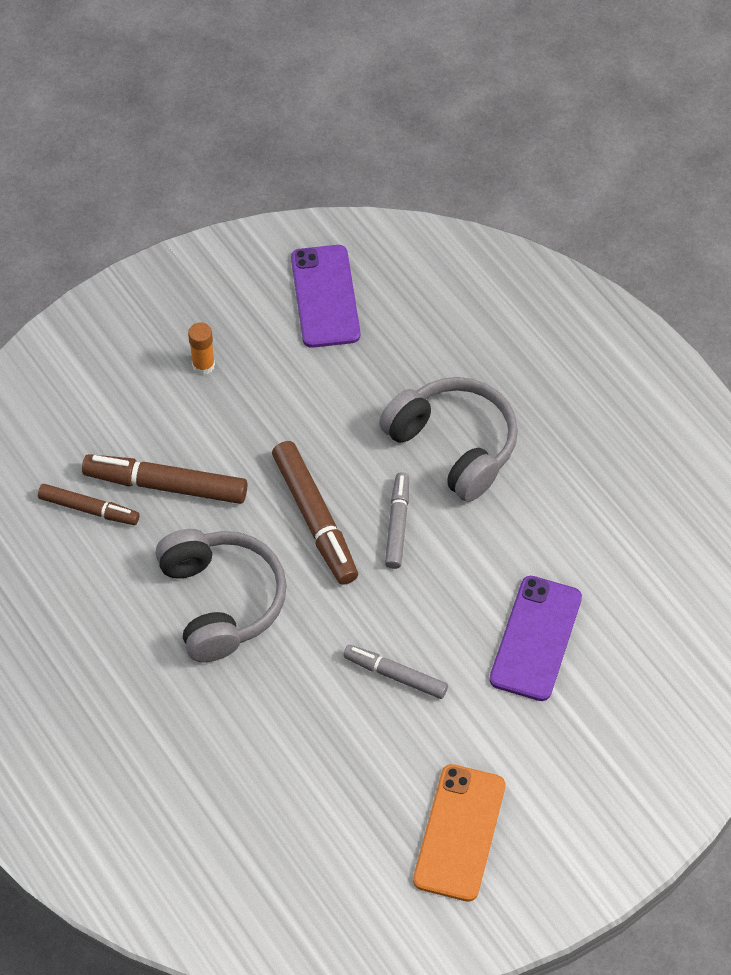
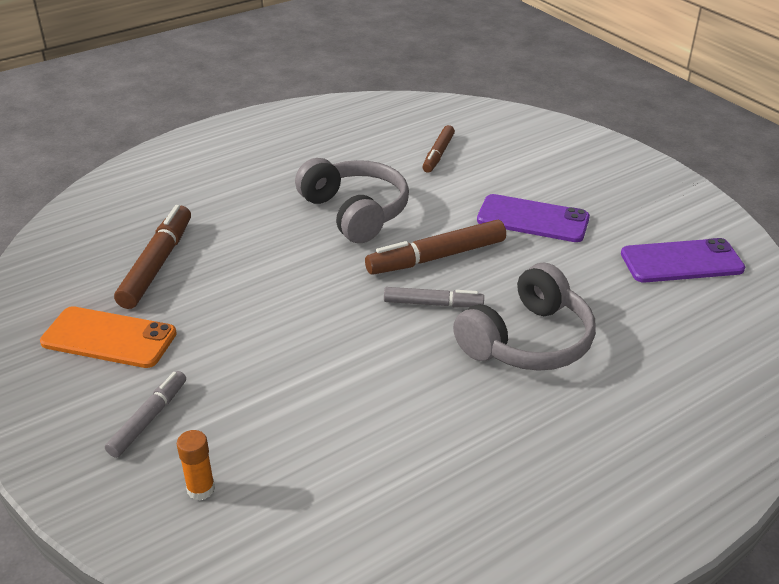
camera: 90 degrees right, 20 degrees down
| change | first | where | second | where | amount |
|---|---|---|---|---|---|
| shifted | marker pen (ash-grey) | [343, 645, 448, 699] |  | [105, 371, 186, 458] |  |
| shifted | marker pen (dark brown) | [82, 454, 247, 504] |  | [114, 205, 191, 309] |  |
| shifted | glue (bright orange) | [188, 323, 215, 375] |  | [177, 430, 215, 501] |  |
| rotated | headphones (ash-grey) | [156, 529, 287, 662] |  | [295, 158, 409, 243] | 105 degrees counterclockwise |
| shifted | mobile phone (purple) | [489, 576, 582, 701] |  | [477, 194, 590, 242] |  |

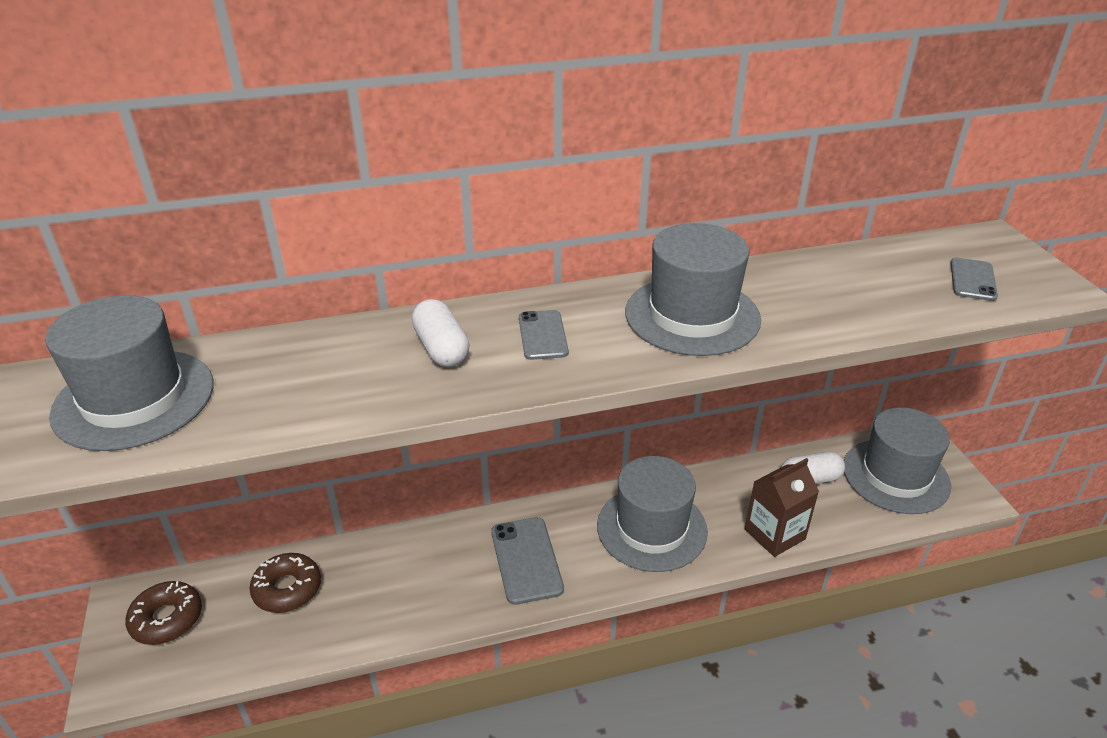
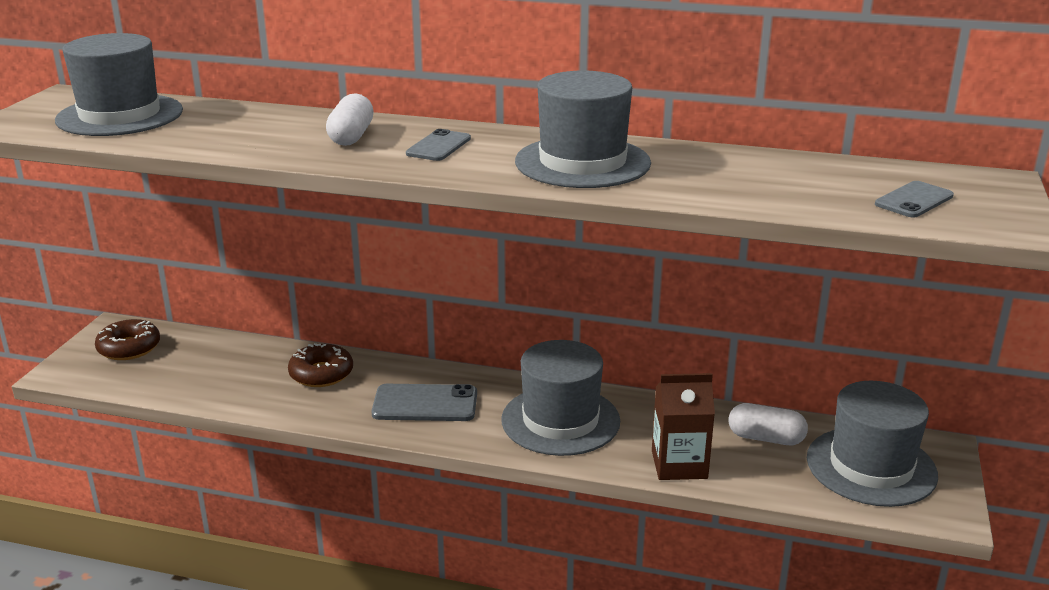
camera: 30 degrees right, 10 degrees down
| change | first | where | second | where | amount |
|---|---|---|---|---|---|
| shifted | glazed donut (dark brown) | [250, 553, 321, 613] |  | [288, 343, 353, 387] |  |
| rotated | mobile phone (ash-grey) | [491, 517, 564, 605] |  | [371, 384, 477, 421] | 75 degrees clockwise |

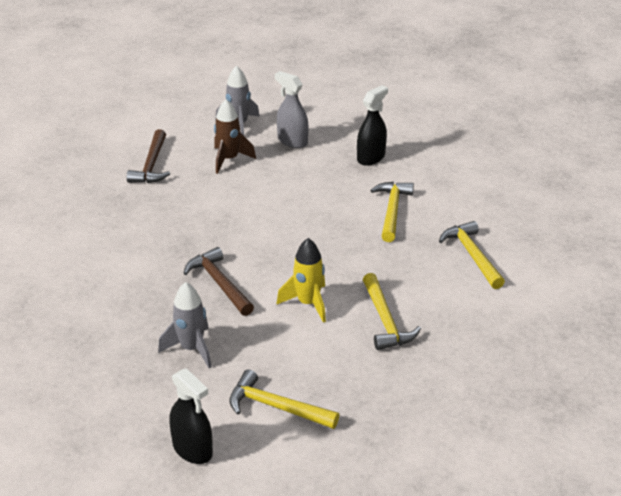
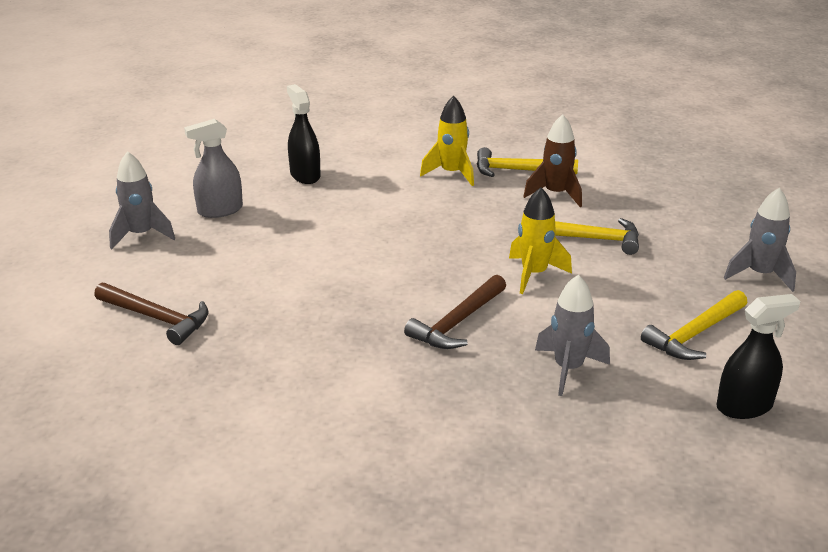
camera: 65 degrees left, 5 degrees down
| change | first | where | second | where | amount |
|---|---|---|---|---|---|
| rotated | hammer (dark brown) | [183, 247, 254, 316] |  | [404, 275, 506, 349] | 45 degrees counterclockwise |
| new |  |  | toy rocket (golden) | [420, 96, 474, 186] |  |
| shifted | toy rocket (dark brown) | [214, 99, 256, 174] |  | [523, 114, 582, 207] |  |
| new |  |  | toy rocket (ash-grey) | [724, 188, 796, 292] |  |
| gone | hammer (golden) | [370, 182, 414, 242] |  |  |  |

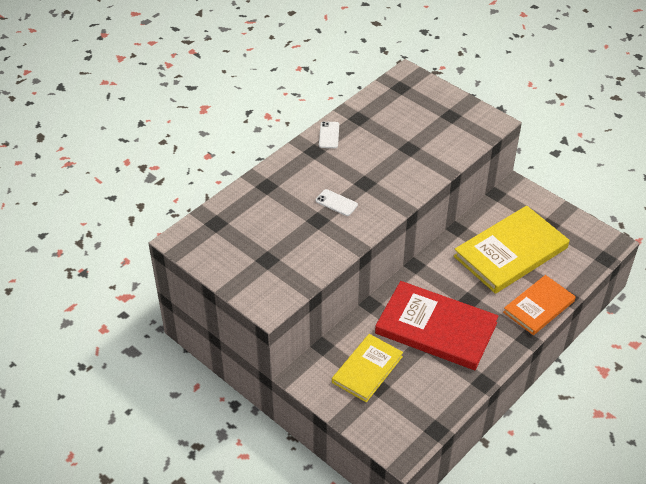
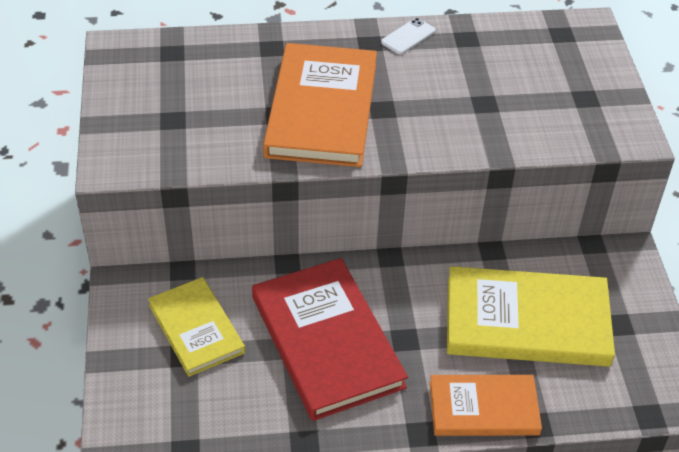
camera: 40 degrees right, 0 degrees up
| change | first | where | second | where | amount |
|---|---|---|---|---|---|
| rotated | hardback (golden) | [332, 334, 403, 402] |  | [148, 277, 245, 377] | 75 degrees clockwise |
| swapped | mobile phone (snow-white) | [316, 189, 358, 216] | hardback (bright orange) | [263, 43, 377, 167] |  |

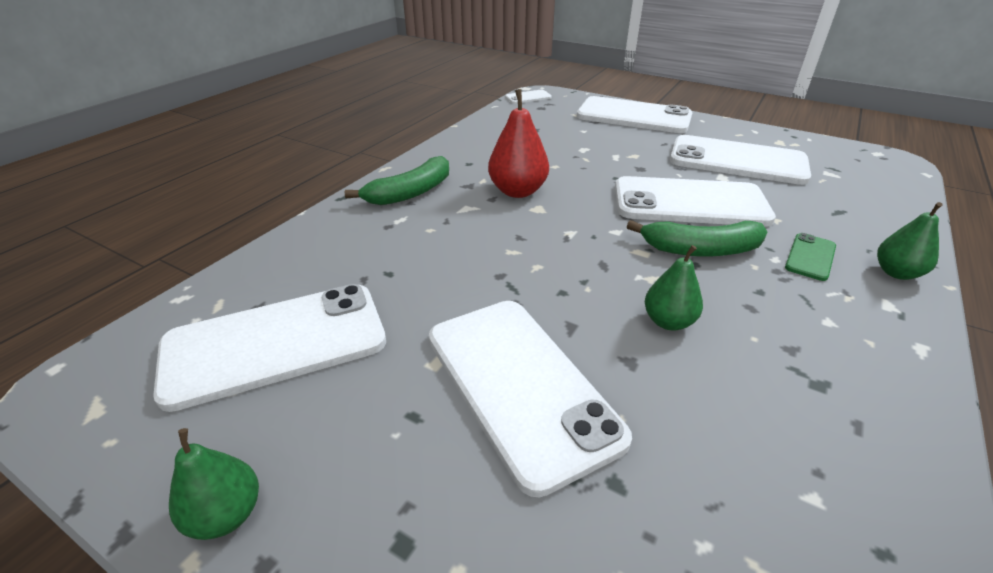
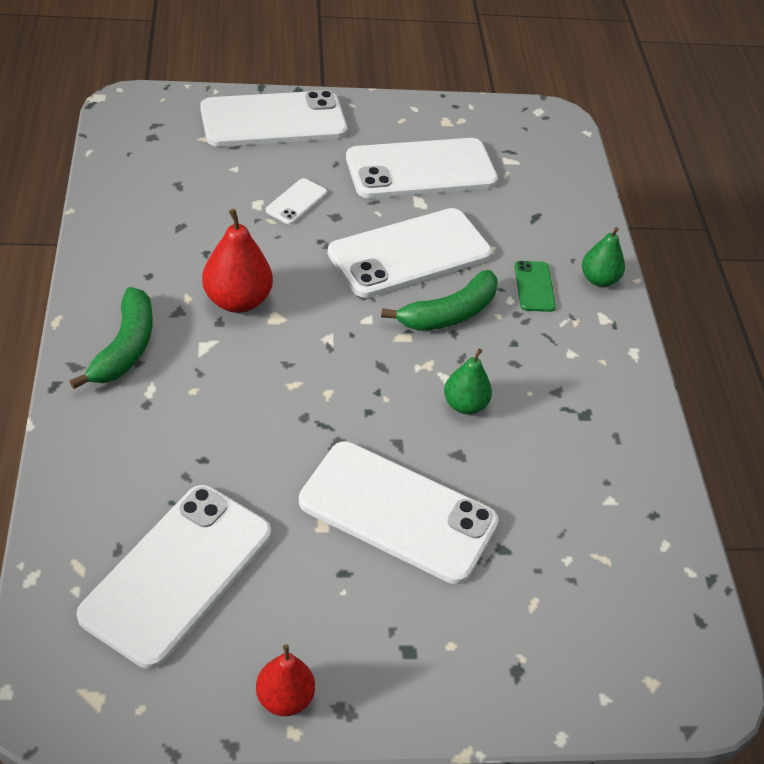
camera: 40 degrees left, 10 degrees up
| change | first | where | second | where | amount |
|---|---|---|---|---|---|
| repainted | pear (green) | [169, 428, 259, 540] | pear (red) | [256, 644, 315, 716] |  |
| shifted | mobile phone (snow-white) | [505, 90, 552, 104] |  | [266, 178, 327, 224] |  |

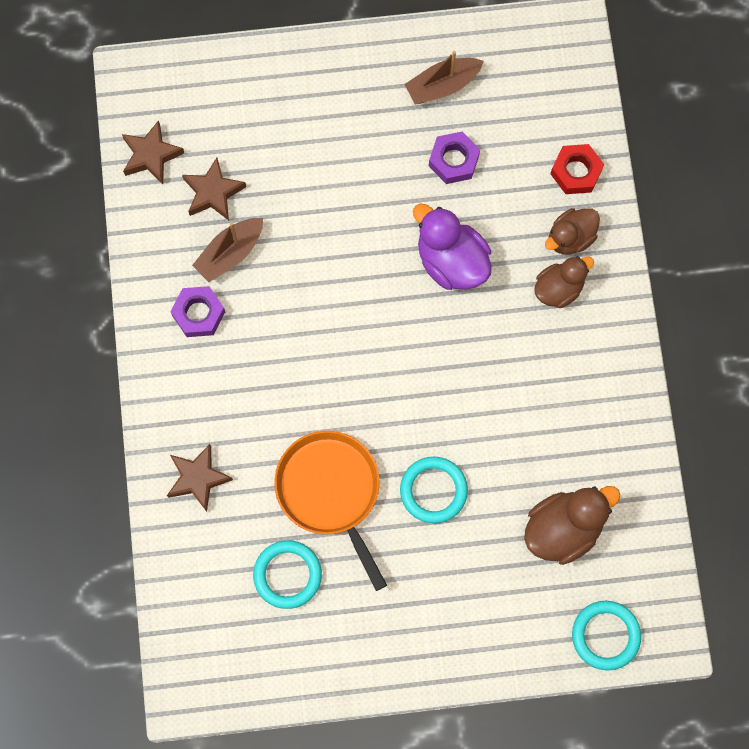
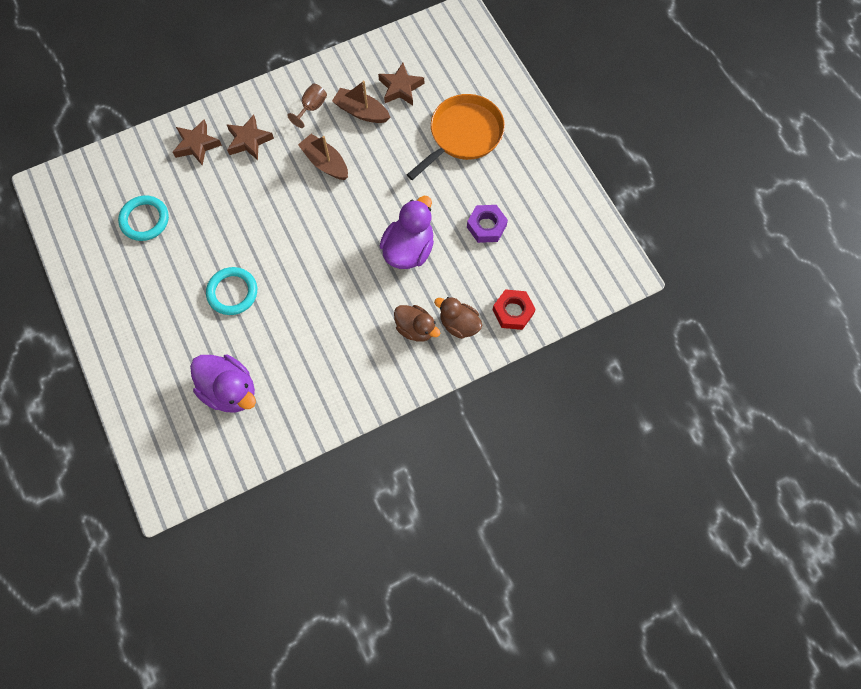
camera: 70 degrees right, 5 degrees down
| change | first | where | second | where | amount |
|---|---|---|---|---|---|
| repainted | toy duck (dark brown) | [524, 486, 620, 565] | toy duck (purple) | [190, 355, 256, 413] |  |
| shifted | five-pointed star (dark brown) | [122, 120, 184, 184] |  | [226, 115, 274, 160] |  |
| swapped | hexagon nut (purple) | [170, 286, 225, 337] | wine glass (dark brown) | [287, 84, 327, 128] |  |
| shifted | boat (dark brown) | [404, 51, 484, 105] |  | [298, 134, 348, 180] |  |
| shifted | frying pan (bright orange) | [274, 431, 387, 591] |  | [407, 94, 505, 180] |  |
| gone | hoop (turquoise) | [572, 601, 641, 671] |  |  |  |

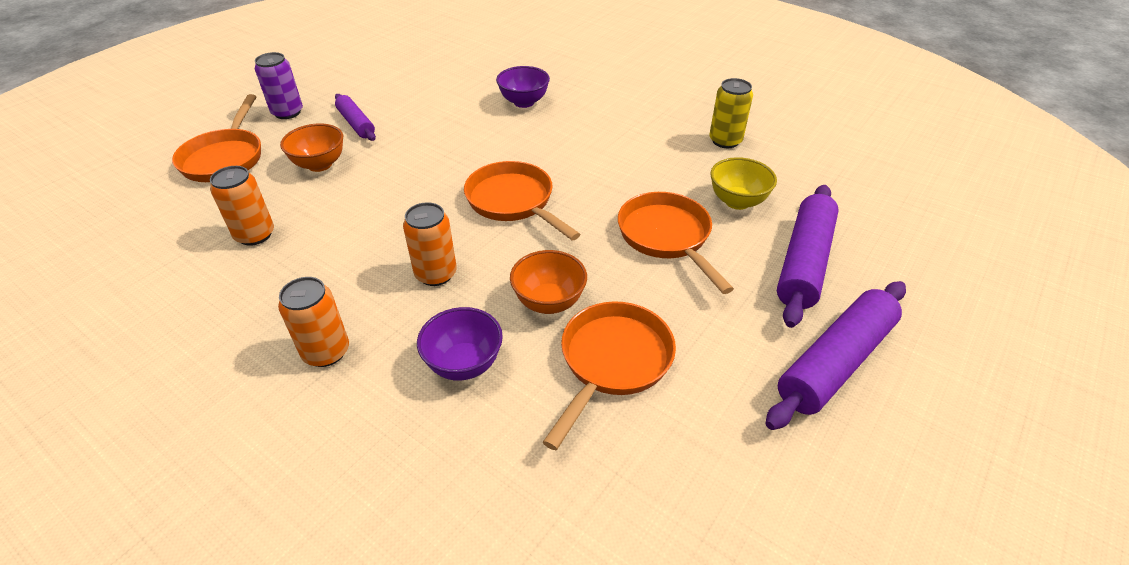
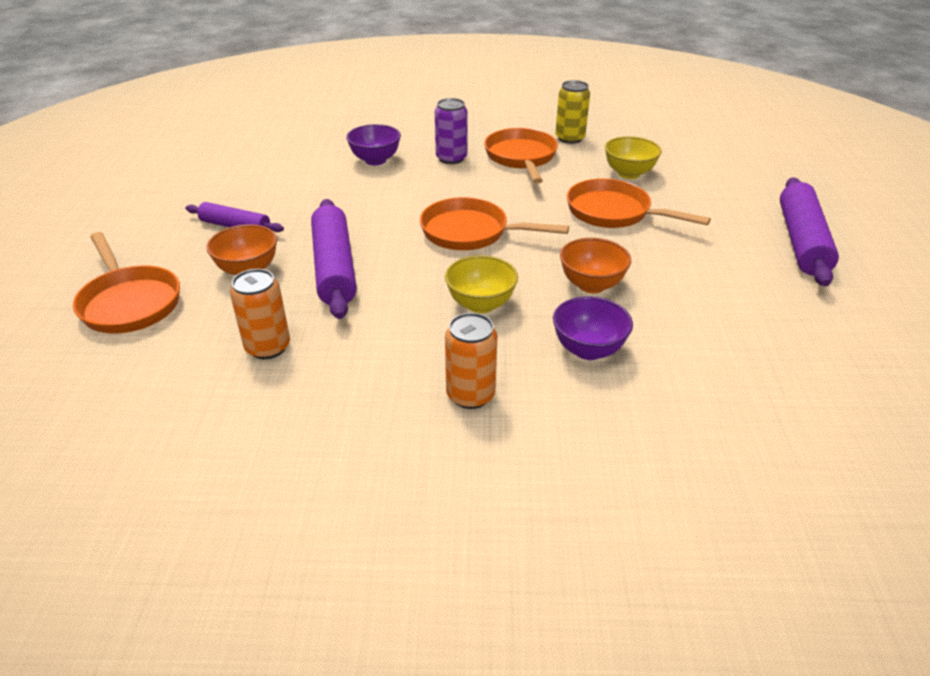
camera: 35 degrees left, 5 degrees down
| change | first | where | second | where | amount |
|---|---|---|---|---|---|
| shifted | dough roller (purple) | [777, 185, 839, 328] |  | [311, 199, 357, 319] |  |
| shifted | can (purple) | [255, 52, 303, 119] |  | [435, 98, 467, 164] |  |
| swapped | can (bright orange) | [403, 202, 457, 286] | serving bowl (golden) | [445, 255, 518, 314] |  |
| shifted | frying pan (bright orange) | [543, 301, 676, 450] |  | [484, 128, 558, 184] |  |

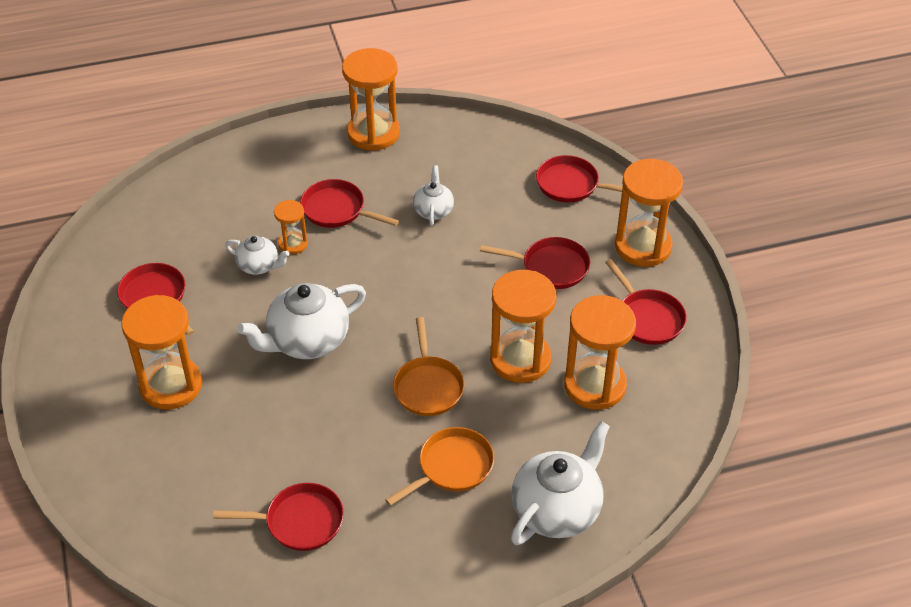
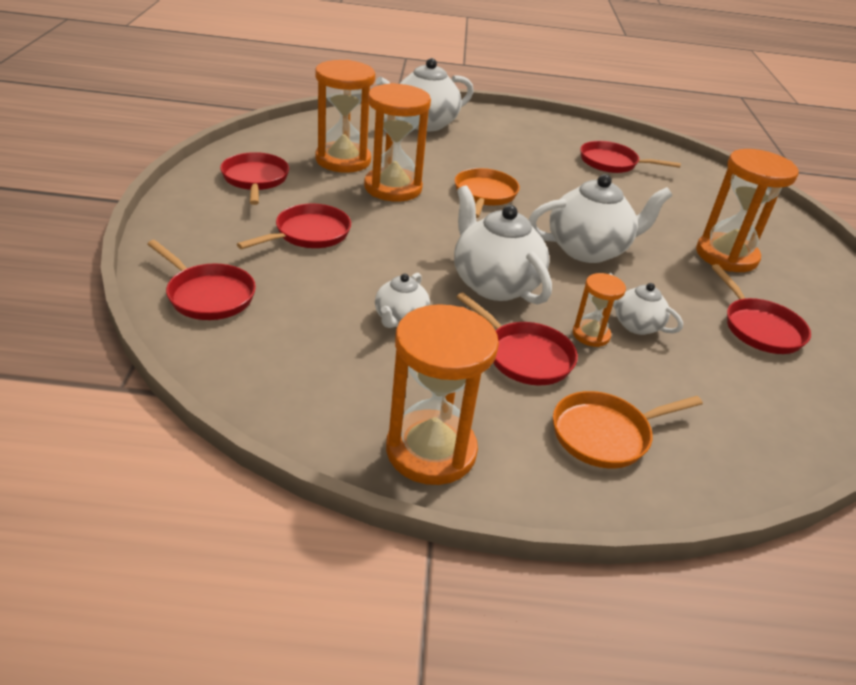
camera: 165 degrees left, 10 degrees down
| change | first | where | second | where | amount |
|---|---|---|---|---|---|
| rotated | frying pan (red) | [480, 237, 590, 289] |  | [237, 204, 351, 249] | 105 degrees clockwise |
| new |  |  | china teapot (snow-white) | [454, 185, 552, 305] |  |
| shifted | frying pan (bright orange) | [385, 427, 494, 506] |  | [553, 391, 703, 468] |  |
| gone | sand timer (bright orange) | [615, 159, 683, 267] |  |  |  |

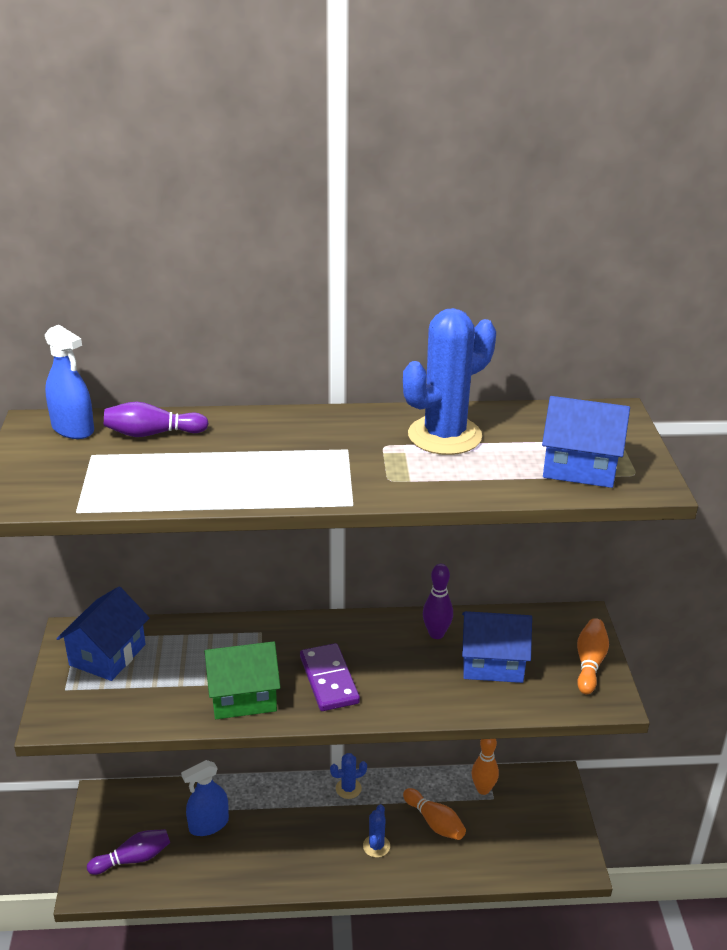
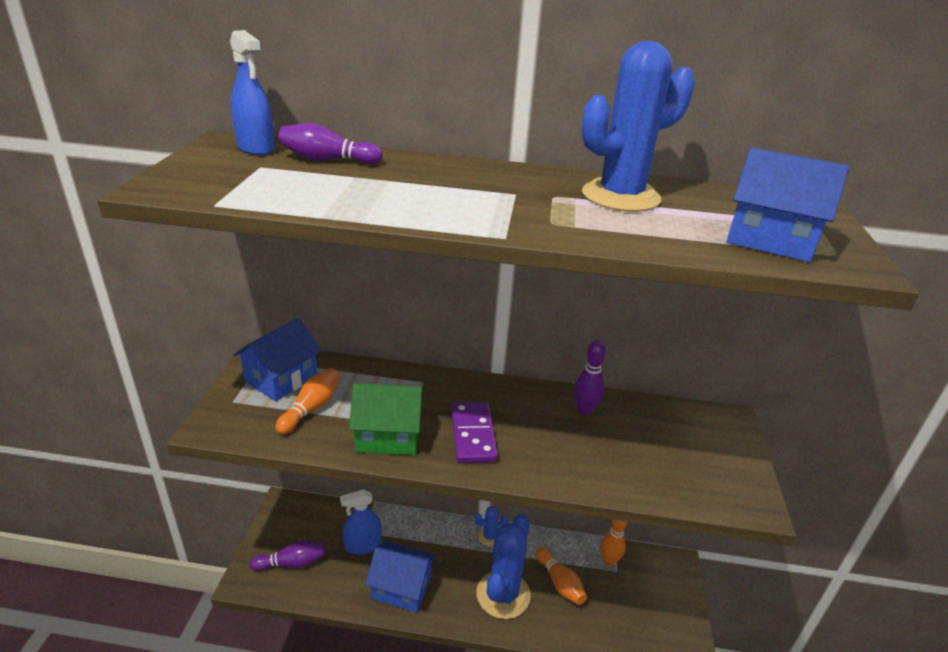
camera: 10 degrees right, 0 degrees up
| change | first | where | second | where | amount |
|---|---|---|---|---|---|
| shifted | skittle (bright orange) | [577, 618, 609, 694] |  | [275, 368, 340, 434] |  |
| shifted | house (blue) | [462, 611, 532, 683] |  | [365, 541, 436, 613] |  |
| scaled | cactus (blue) | [363, 804, 390, 858] |  | [476, 513, 531, 619] | x2.18 |

